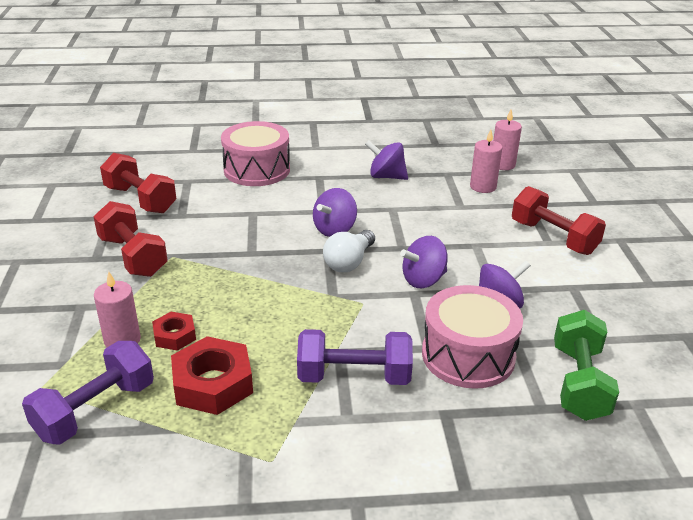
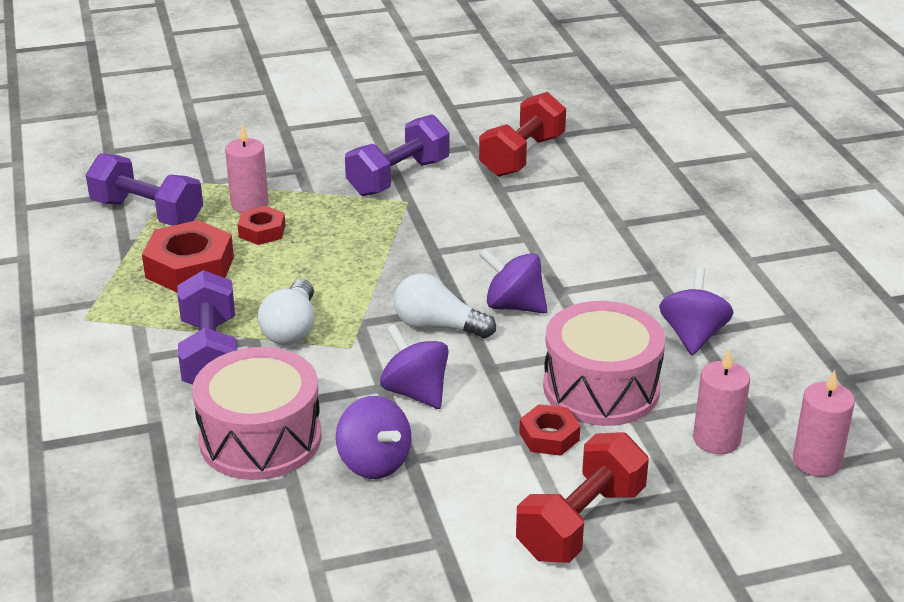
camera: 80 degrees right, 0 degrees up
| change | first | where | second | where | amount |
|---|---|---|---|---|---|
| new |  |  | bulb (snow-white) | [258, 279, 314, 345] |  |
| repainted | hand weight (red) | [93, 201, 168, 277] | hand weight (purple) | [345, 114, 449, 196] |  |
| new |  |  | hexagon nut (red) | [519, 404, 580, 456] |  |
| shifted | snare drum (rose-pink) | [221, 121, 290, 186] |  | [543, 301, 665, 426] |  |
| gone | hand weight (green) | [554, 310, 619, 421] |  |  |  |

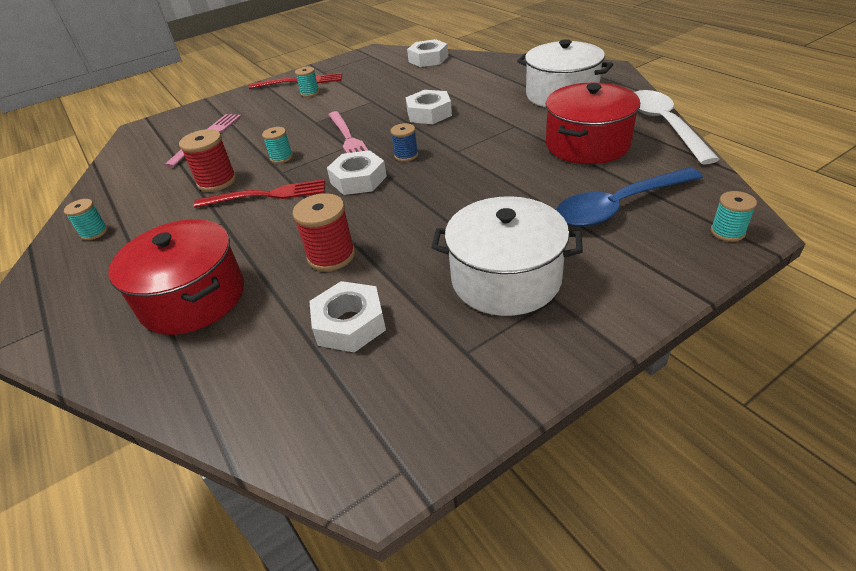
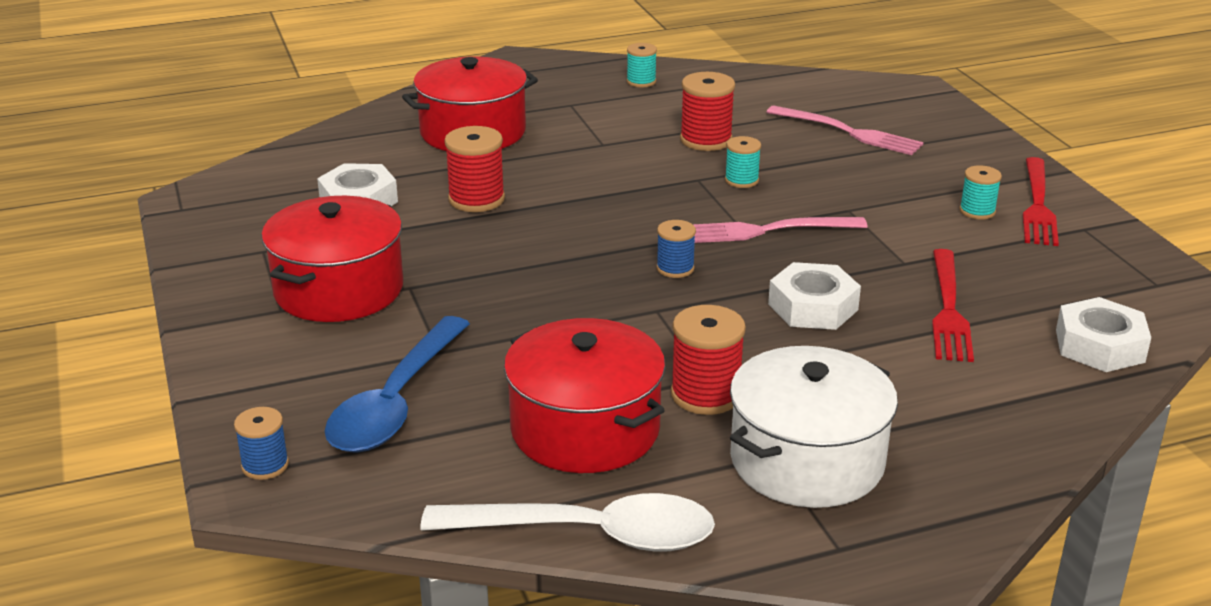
camera: 100 degrees right, 10 degrees down
| change | first | where | second | where | amount |
|---|---|---|---|---|---|
| repainted | reel of thread (turquoise) | [711, 191, 757, 242] | reel of thread (blue) | [234, 407, 289, 480] |  |
| repainted | stockpot (snow-white) | [431, 196, 583, 316] | stockpot (red) | [261, 196, 403, 322] |  |
| rotated | teaspoon (blue) | [556, 167, 703, 227] |  | [325, 316, 470, 453] | 150 degrees counterclockwise |
| new |  |  | reel of thread (red) | [671, 305, 746, 415] |  |
| shifted | fork (red) | [194, 179, 325, 208] |  | [932, 249, 974, 362] |  |
| gone | hexagon nut (snow-white) | [327, 150, 387, 195] |  |  |  |

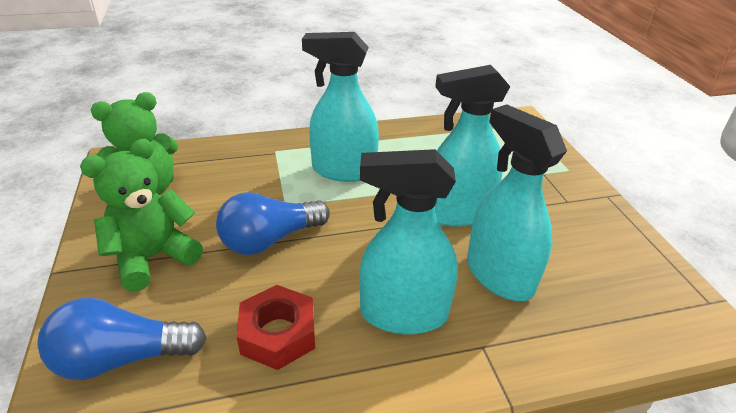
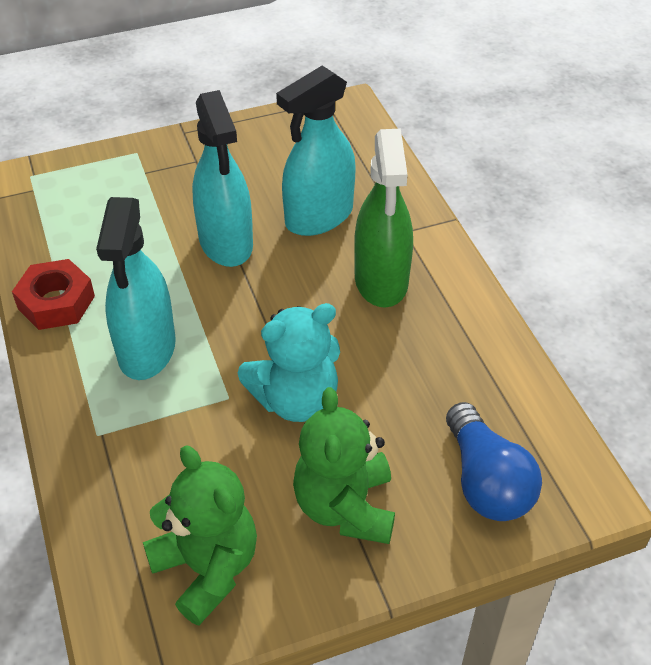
camera: 95 degrees left, 10 degrees up
| change | first | where | second | where | amount |
|---|---|---|---|---|---|
| shifted | hexagon nut (red) | [237, 285, 315, 370] |  | [12, 259, 95, 330] |  |
| swapped | bulb (blue) | [216, 192, 330, 255] | teddy (turquoise) | [238, 303, 340, 422] |  |
| rotated | teddy (green) | [80, 139, 203, 291] |  | [293, 387, 395, 544] | 45 degrees clockwise |
| repainted | spray cleaner (turquoise) | [359, 149, 458, 334] | spray cleaner (green) | [354, 129, 413, 308] |  |

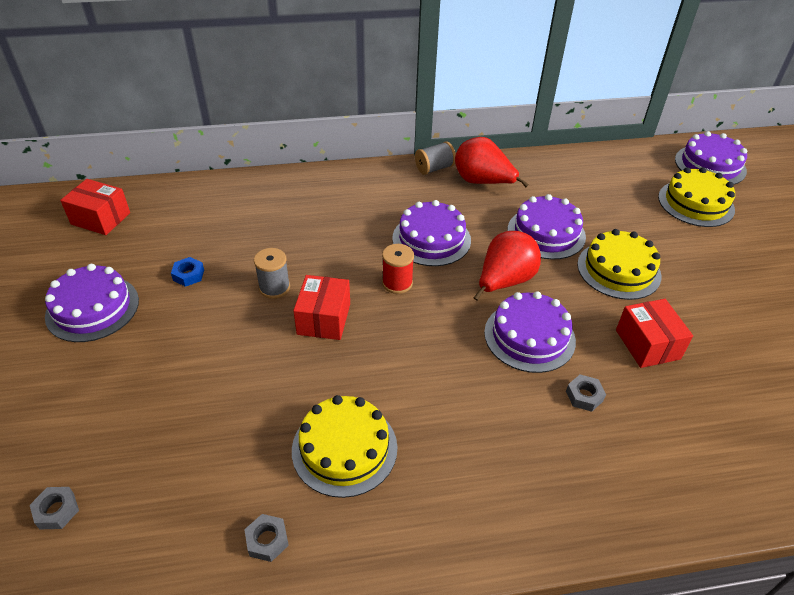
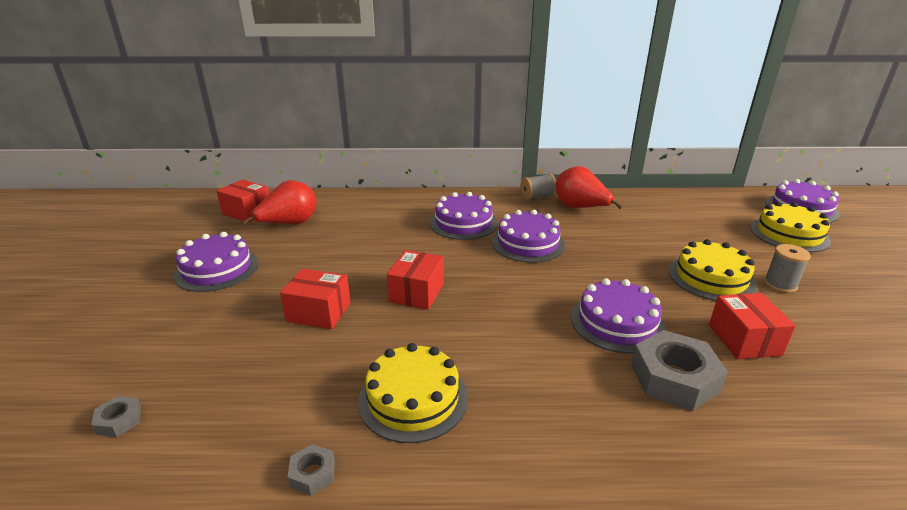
camera: 10 degrees right, 15 degrees down
| change | first | where | second | where | amount |
|---|---|---|---|---|---|
| shifted | pear (red) | [474, 231, 541, 301] |  | [242, 180, 316, 226] |  |
| new |  |  | parcel (red) | [280, 269, 351, 329] |  |
| shifted | cake (purple) | [508, 194, 586, 260] |  | [430, 192, 498, 240] |  |
| scaled | hexagon nut (ash-grey) | [566, 375, 606, 412] |  | [631, 330, 728, 411] | x2.14 |
| shifted | reel of thread (ash-grey) | [254, 248, 290, 299] |  | [764, 244, 811, 293] |  |
| gone | hexagon nut (blue) | [171, 257, 204, 287] |  |  |  |
| gone | reel of thread (red) | [382, 244, 414, 294] |  |  |  |

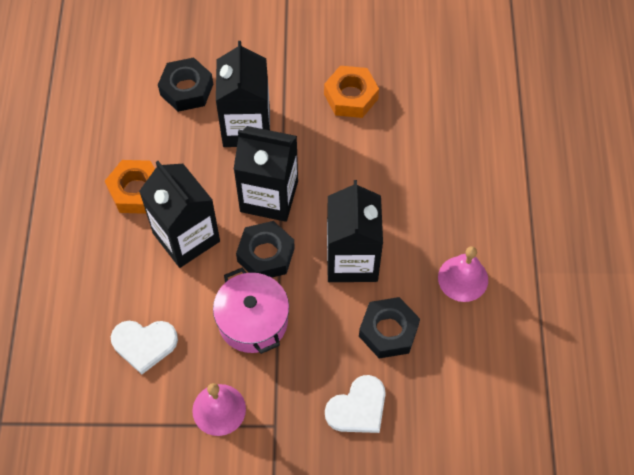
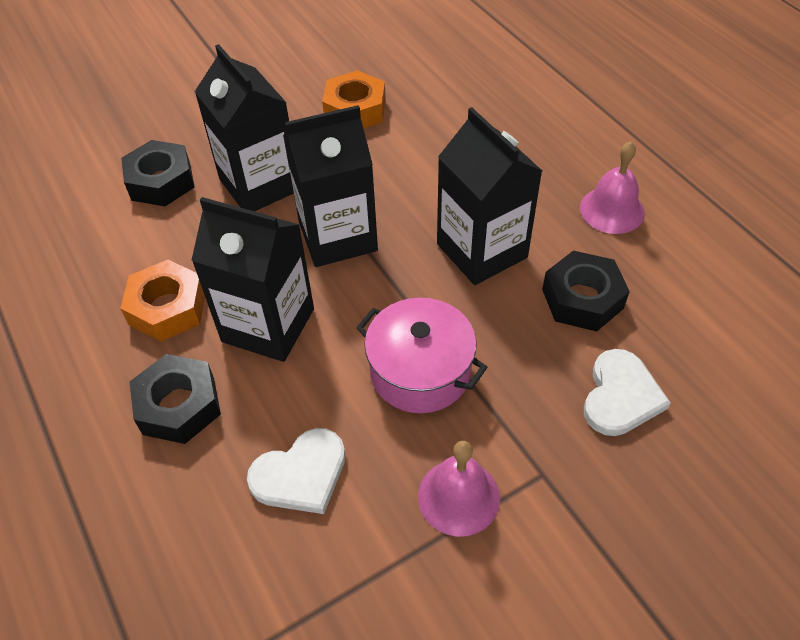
camera: 30 degrees left, 10 degrees down
| change | first | where | second | where | amount |
|---|---|---|---|---|---|
| shifted | hexagon nut (jet-black) | [236, 221, 295, 278] |  | [129, 354, 221, 444] |  |

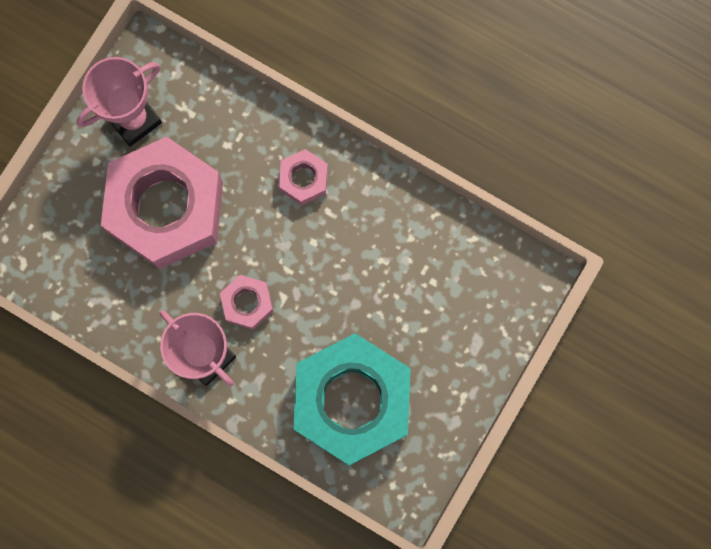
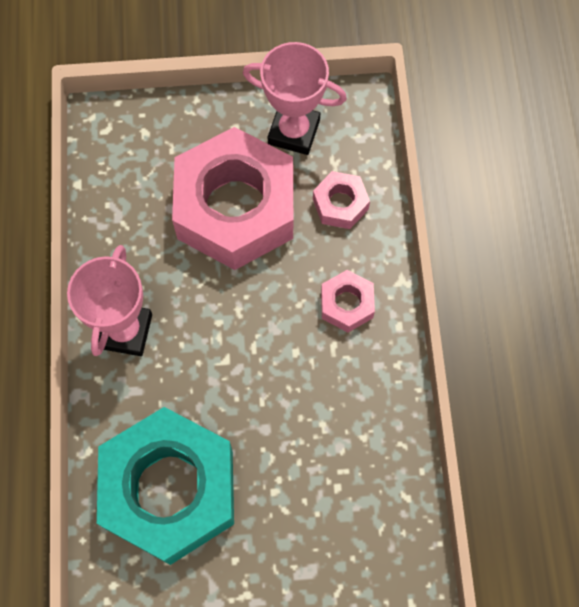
camera: 55 degrees right, 10 degrees down
| change | first | where | second | where | amount |
|---|---|---|---|---|---|
| shifted | hexagon nut (rose-pink) | [220, 275, 273, 330] |  | [313, 171, 370, 229] |  |

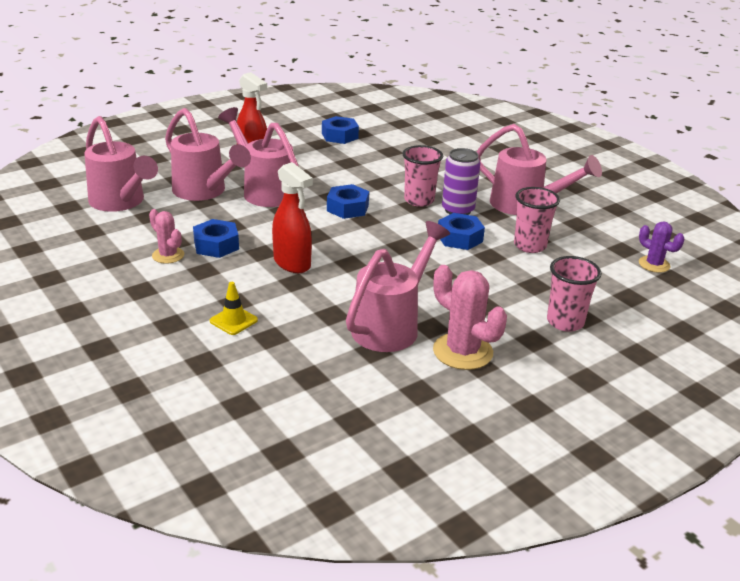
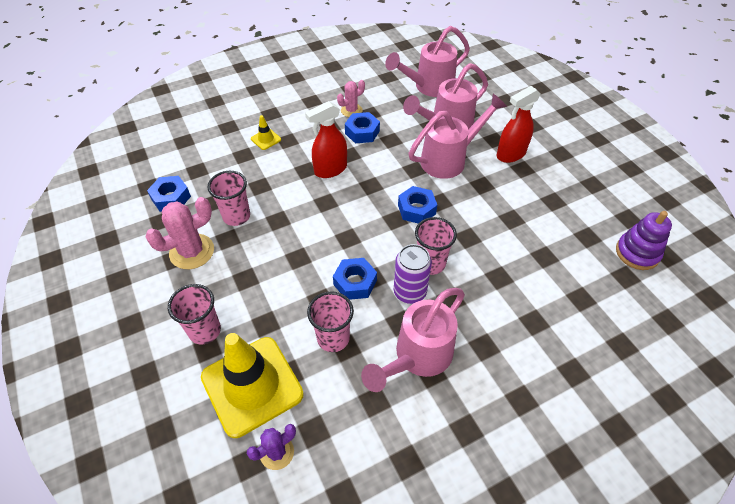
camera: 100 degrees right, 20 degrees up
| change | first | where | second | where | amount |
|---|---|---|---|---|---|
| shifted | hexagon nut (blue) | [322, 116, 359, 144] |  | [147, 176, 191, 212] |  |
| new |  |  | road cone (golden) | [201, 333, 304, 438] |  |
| swapped | sprinkling can (rose-pink) | [346, 221, 450, 352] | beaker (rose-pink) | [208, 171, 250, 226] |  |
| new |  |  | stacking rings (purple) | [616, 211, 672, 270] |  |

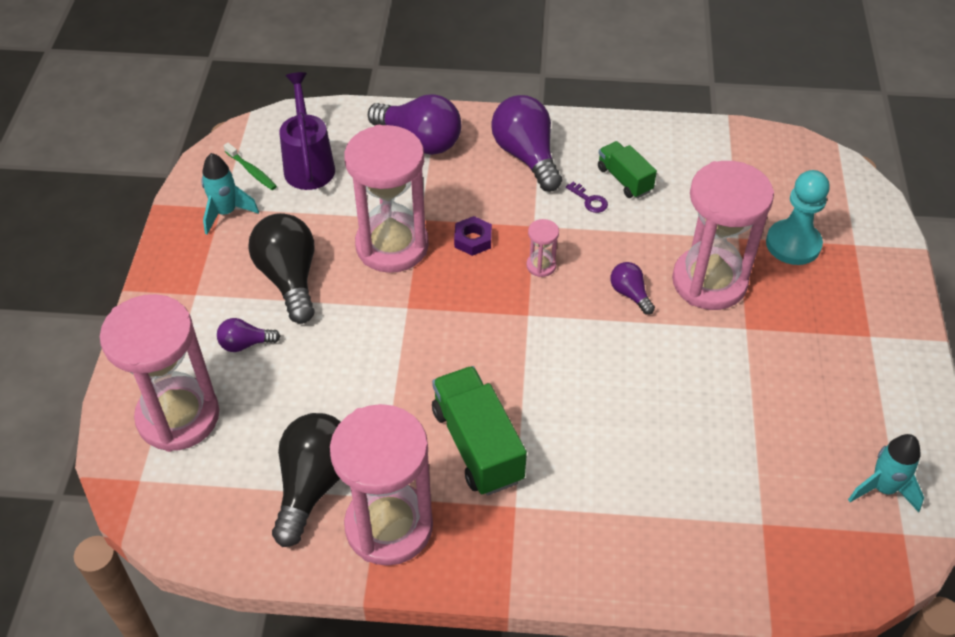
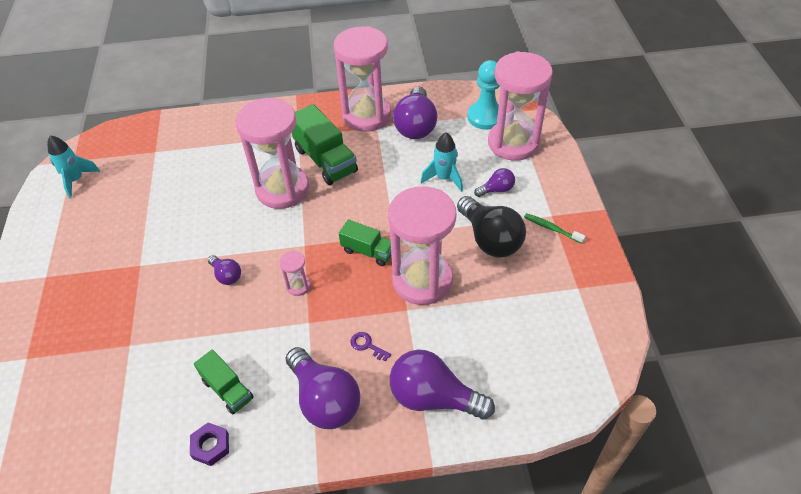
camera: 170 degrees right, 0 degrees up
| change | first | where | second | where | amount |
|---|---|---|---|---|---|
| shifted | hexagon nut (purple) | [454, 216, 492, 256] |  | [190, 422, 229, 466] |  |
| shifted | sand timer (rose-pink) | [672, 161, 774, 310] |  | [235, 98, 309, 209] |  |
| new |  |  | lorry (green) | [339, 219, 391, 266] |  |
| shifted | latchkey (purple) | [566, 182, 608, 213] |  | [351, 332, 391, 362] |  |
| repainted | bulb (jet-black) | [272, 413, 340, 547] | bulb (purple) | [393, 87, 437, 139] |  |
| shifted | toy rocket (turquoise) | [201, 153, 259, 235] |  | [420, 132, 463, 192] |  |
| shifted | pawn (turquoise) | [766, 170, 830, 265] |  | [467, 60, 500, 130] |  |
| shifted | dental brush (green) | [224, 143, 277, 190] |  | [524, 213, 586, 244] |  |
| gone | sprinkling can (purple) | [279, 72, 335, 190] |  |  |  |

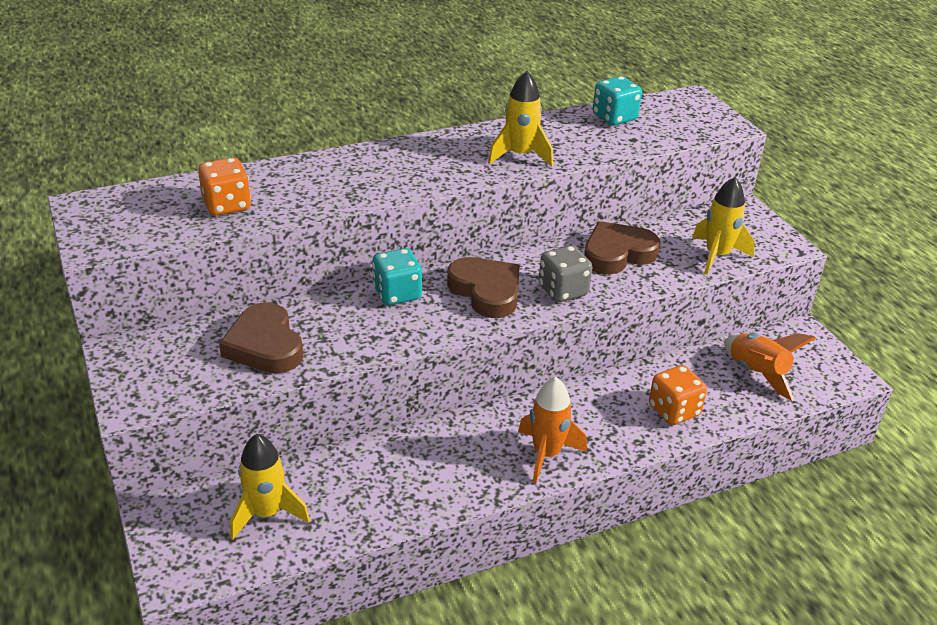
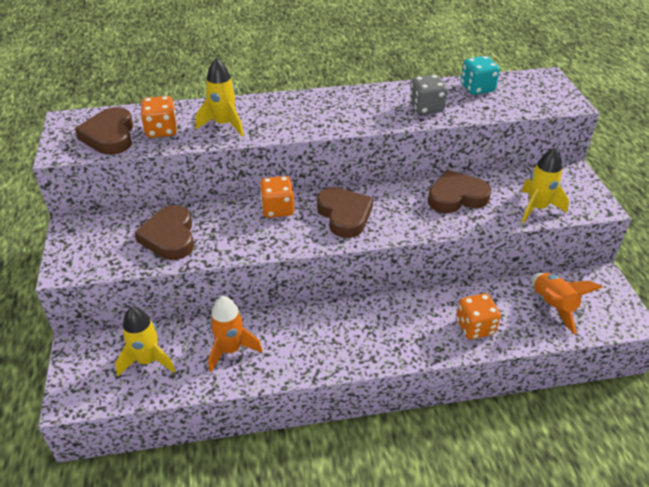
camera: 15 degrees right, 5 degrees up
| change | first | where | second | where | amount |
|---|---|---|---|---|---|
| new |  |  | love heart (dark brown) | [75, 107, 134, 155] |  |
| shifted | toy rocket (golden) | [488, 71, 553, 167] |  | [195, 58, 244, 136] |  |
| shifted | toy rocket (bright orange) | [518, 377, 587, 483] |  | [208, 296, 263, 372] |  |
| repainted | dice (turquoise) | [372, 248, 422, 305] | dice (bright orange) | [260, 176, 294, 218] |  |
| shifted | dice (ash-grey) | [539, 245, 593, 302] |  | [409, 75, 447, 115] |  |

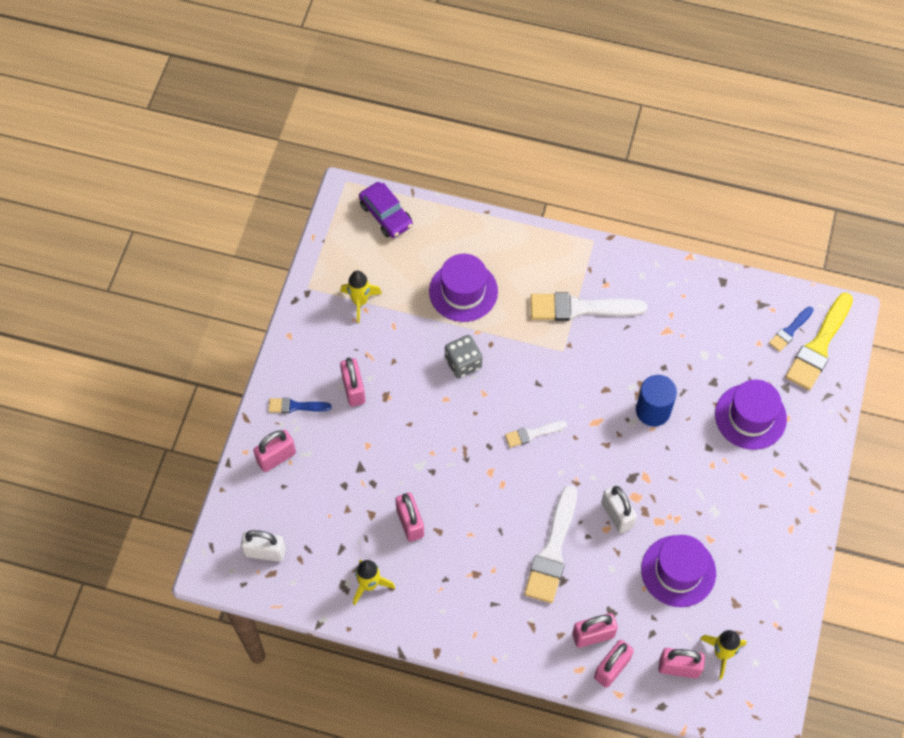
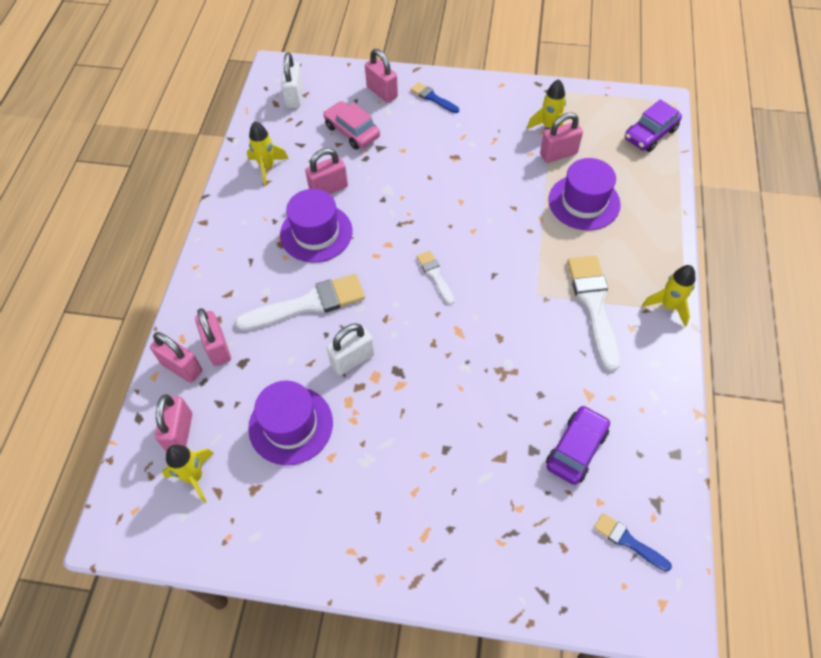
camera: 85 degrees right, 5 degrees down
| change | first | where | second | where | amount |
|---|---|---|---|---|---|
| rotated | paintbrush (snow-white) | [524, 485, 577, 603] |  | [235, 274, 365, 331] | 150 degrees clockwise |
| shifted | top hat (purple) | [715, 379, 787, 450] |  | [280, 189, 352, 263] |  |
| new |  |  | car (rose-pink) | [323, 101, 380, 149] |  |
| rotated | paintbrush (blue) | [268, 398, 332, 413] |  | [410, 82, 459, 113] | 45 degrees counterclockwise |
| shifted | padlock (rose-pink) | [340, 357, 365, 407] |  | [540, 112, 583, 163] |  |
| new |  |  | car (purple) | [546, 405, 610, 485] |  |
| new |  |  | toy rocket (golden) | [642, 265, 695, 327] |  |
| gone | dice (ash-grey) | [445, 335, 482, 378] |  |  |  |
| gone | cylinder shape (blue) | [636, 375, 677, 426] |  |  |  |
| gone | paintbrush (golden) | [785, 293, 853, 390] |  |  |  |

